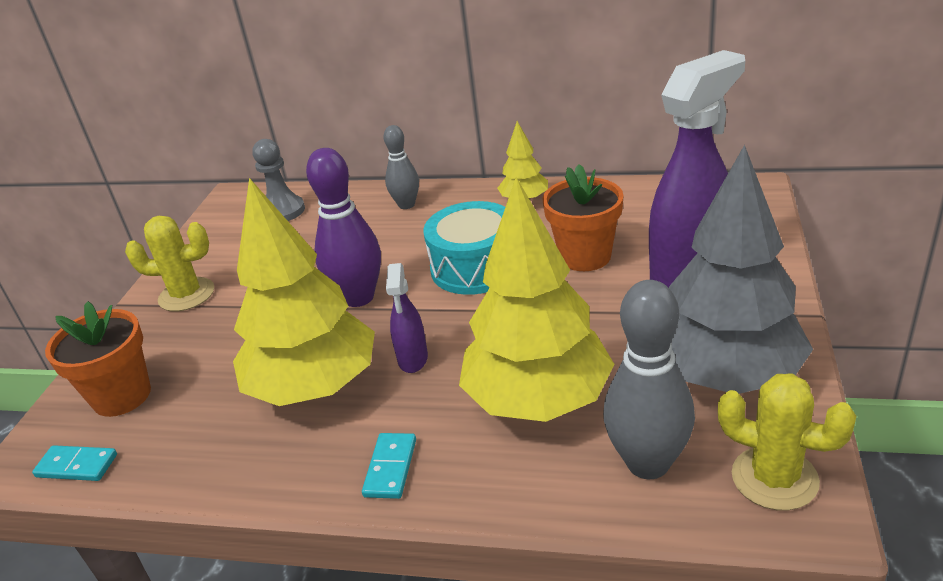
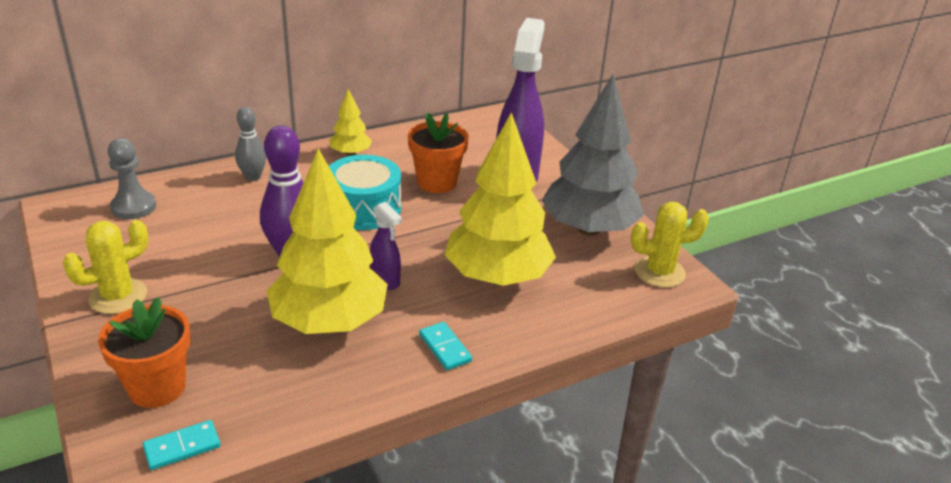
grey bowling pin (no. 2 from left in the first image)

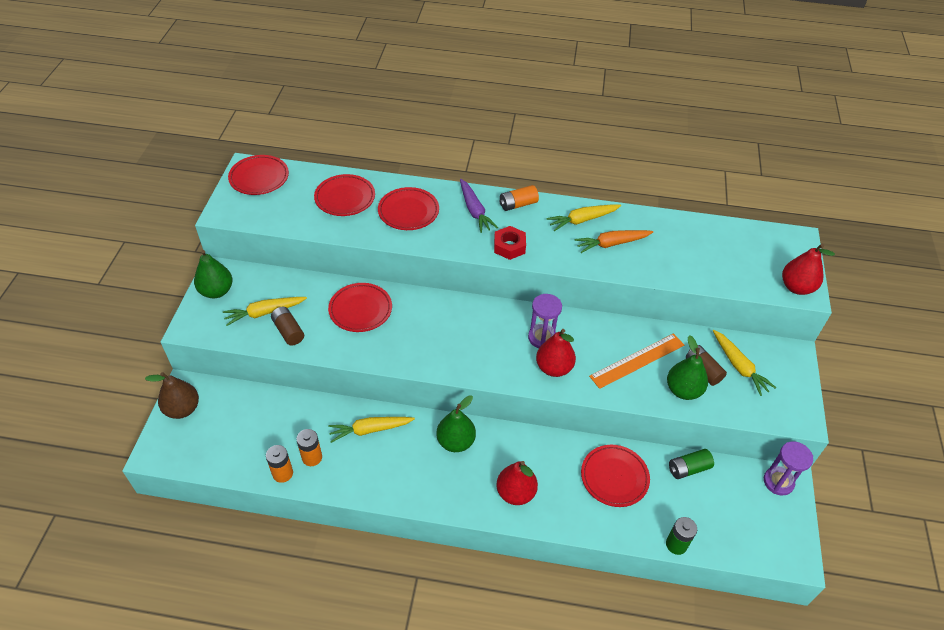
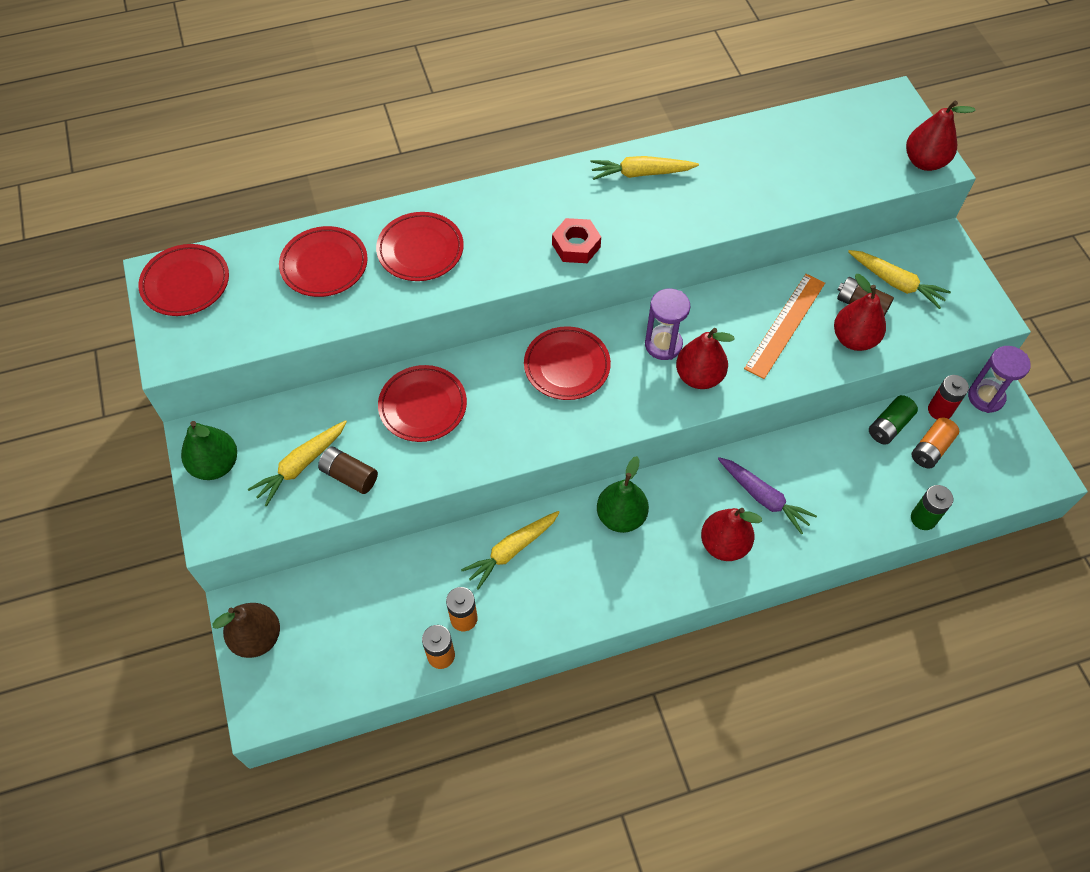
red plate (no. 5 from left); yellow carrot (no. 3 from left); purple carrot; red pear (no. 3 from left); orange battery (no. 3 from left); red battery; orange carrot

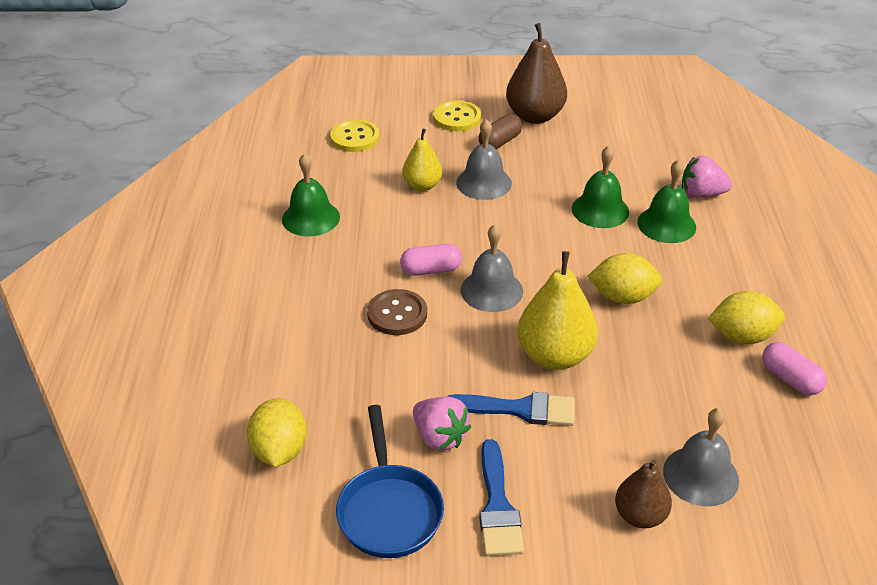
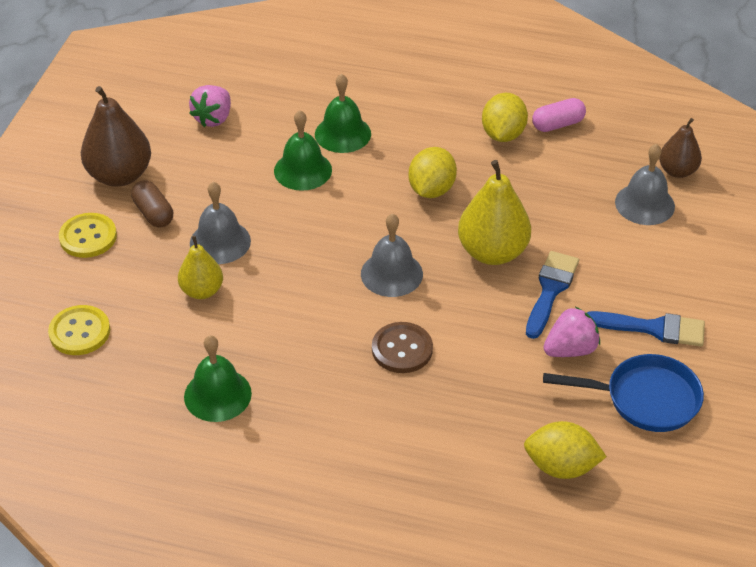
pink strawberry (no. 1 from left); brown pear (no. 2 from left); pink capsule (no. 1 from left in the first image)

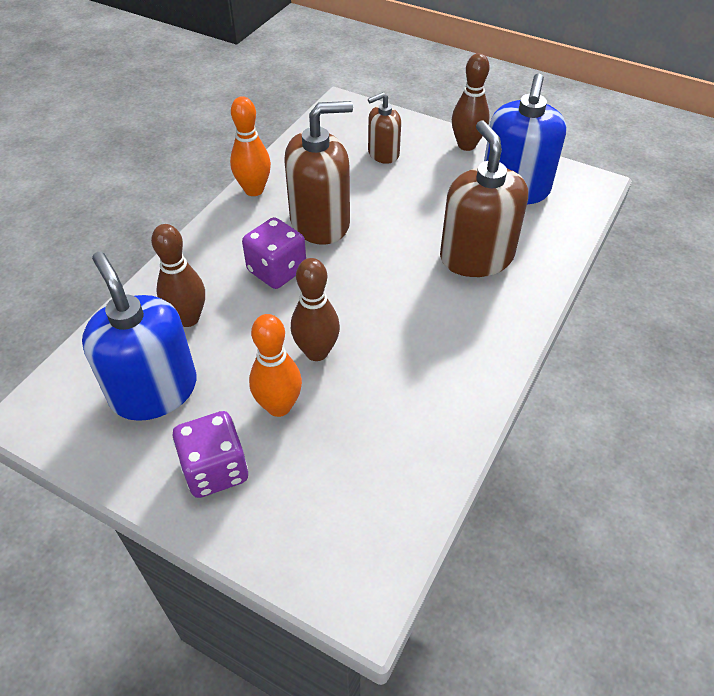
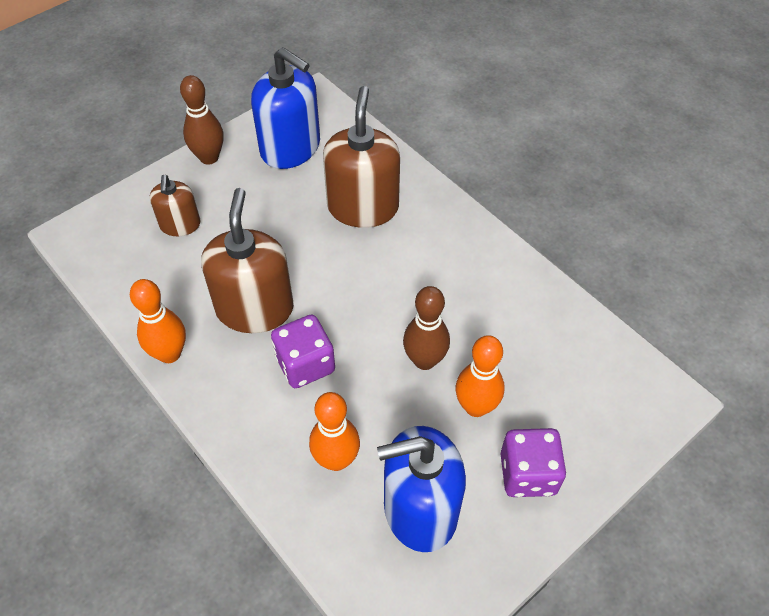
orange bowling pin (no. 2 from left); brown soap dispenser (no. 3 from left)

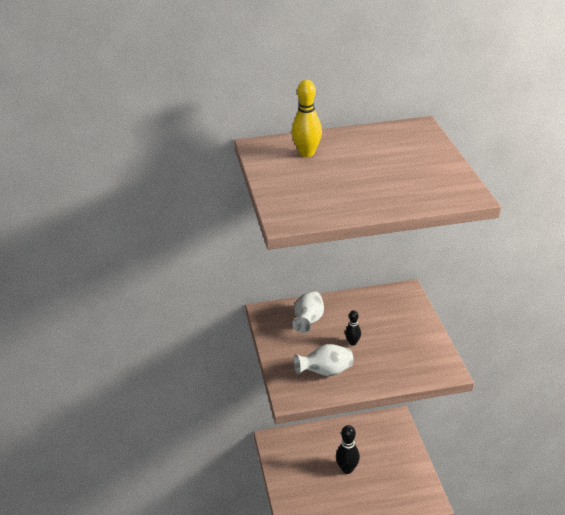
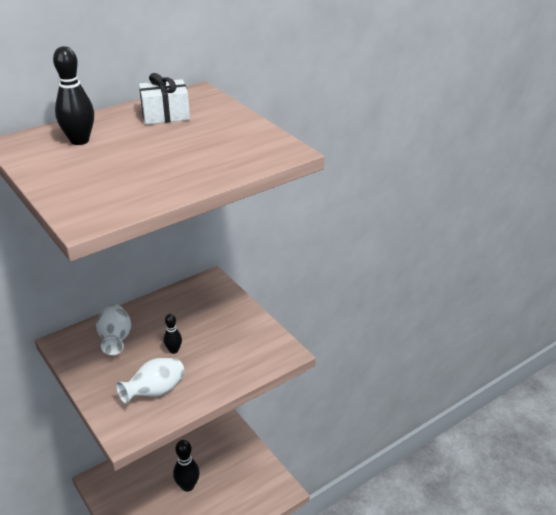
black bowling pin (no. 1 from left); white gift

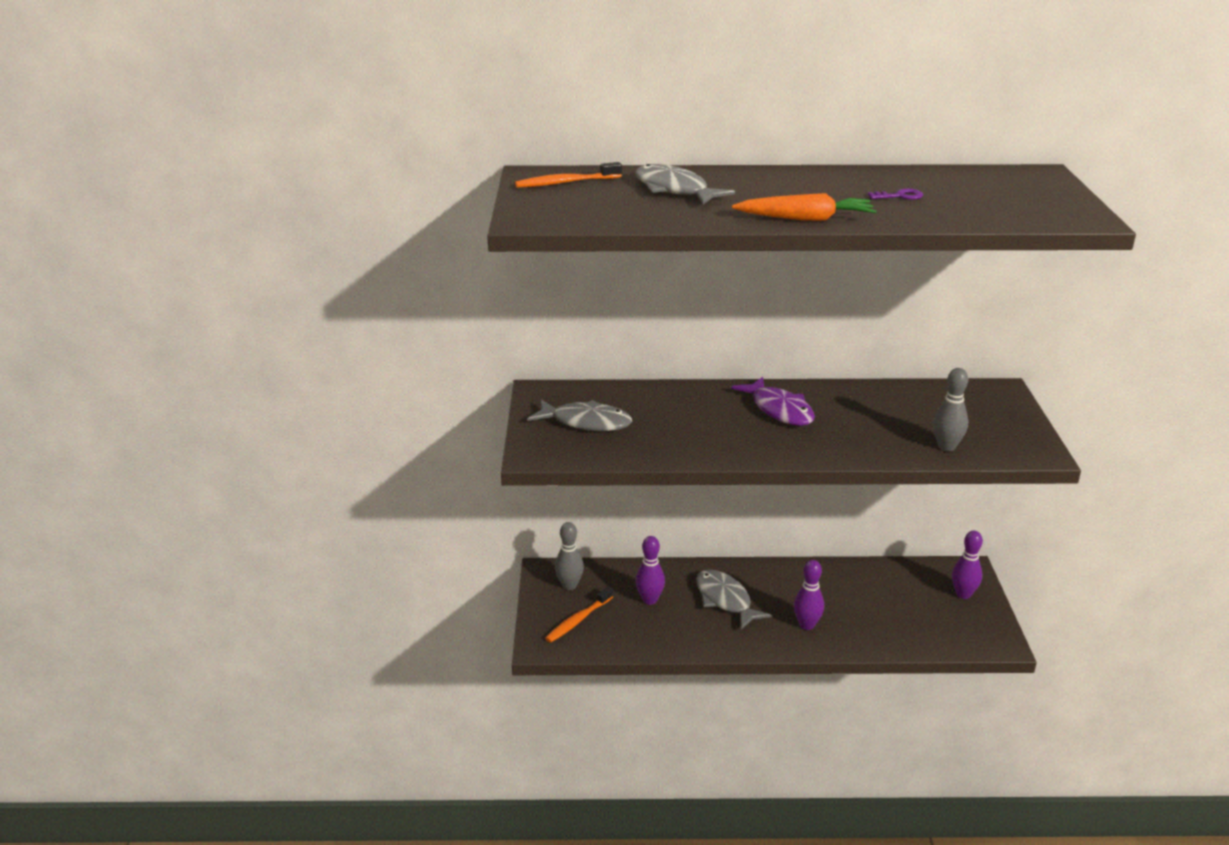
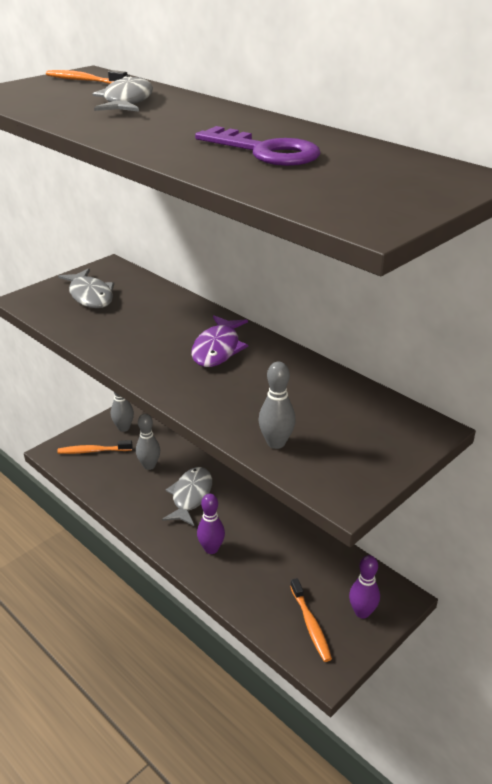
grey bowling pin (no. 2 from left); purple key; orange toothbrush (no. 3 from left); orange carrot

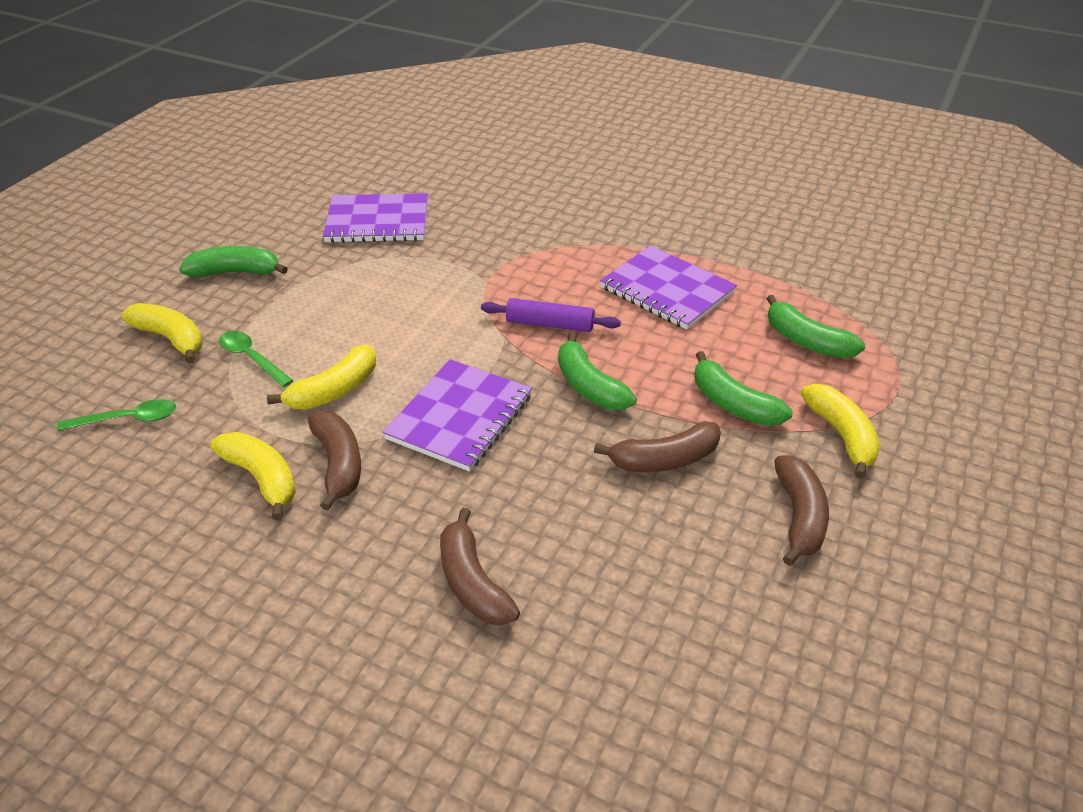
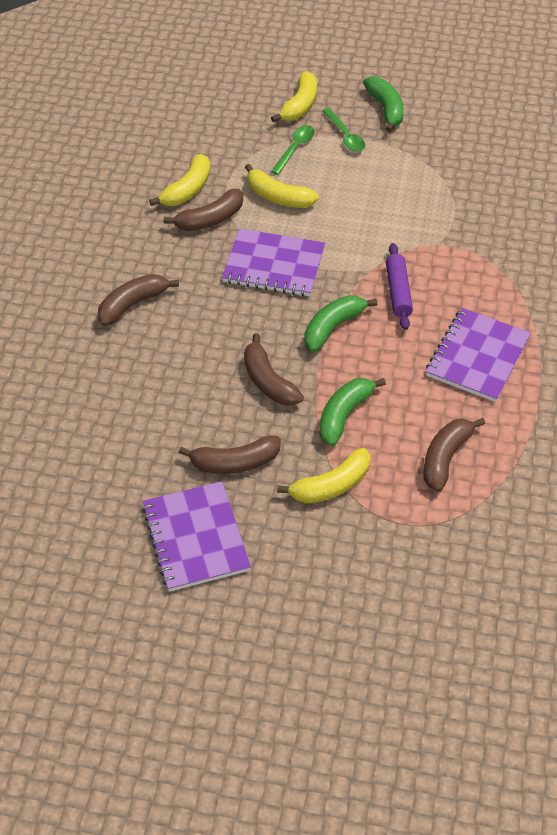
purple notebook (no. 1 from left); green spoon (no. 2 from left); brown banana (no. 5 from left)

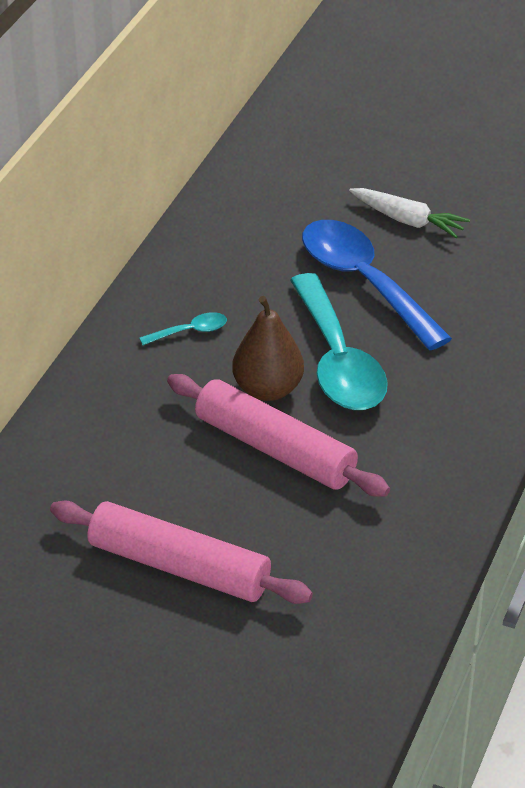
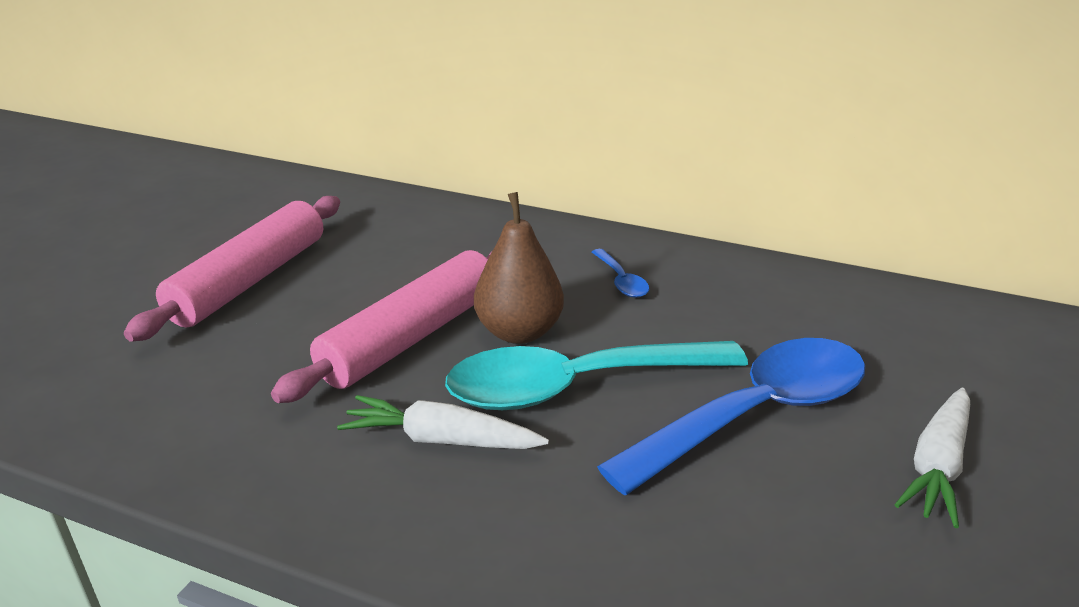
white carrot (no. 1 from left); blue spoon (no. 1 from left)

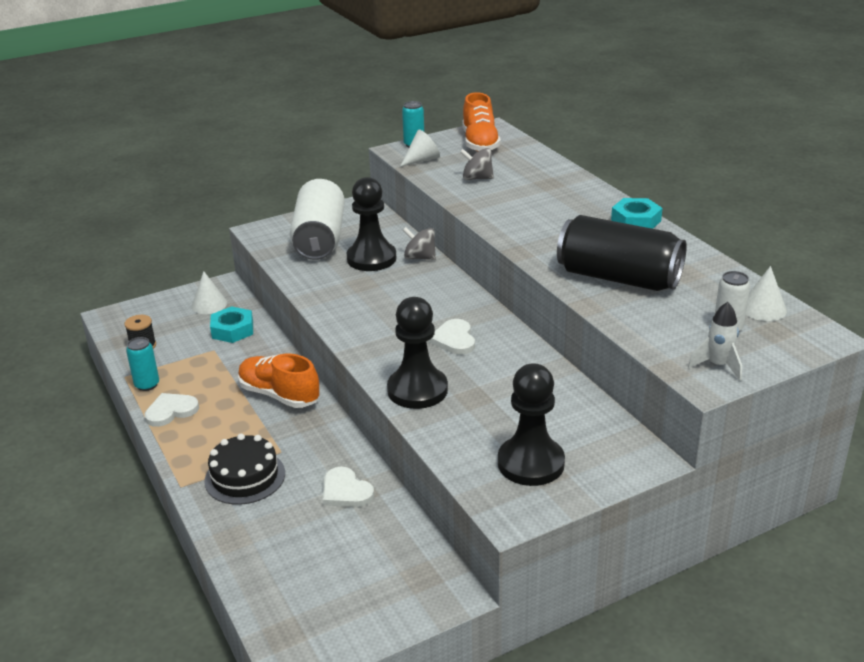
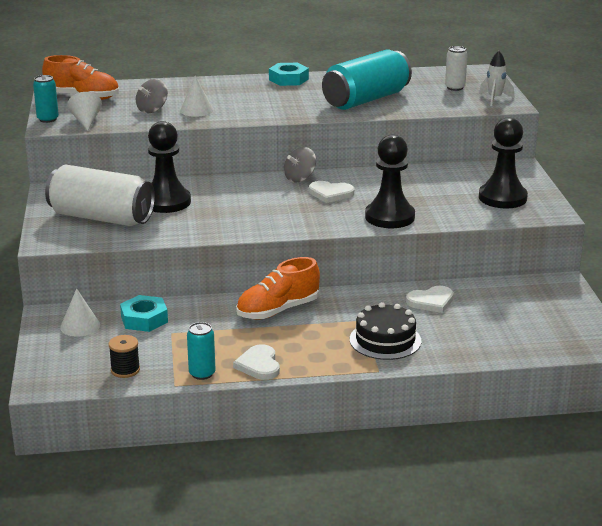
white cone (no. 3 from left); grey spinning top (no. 2 from left); turquoise can (no. 3 from left)

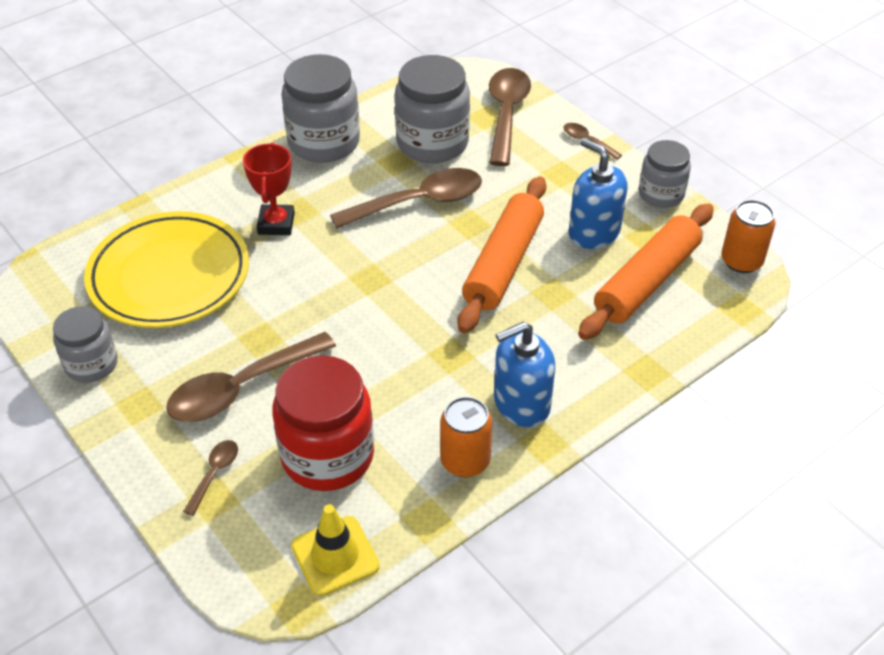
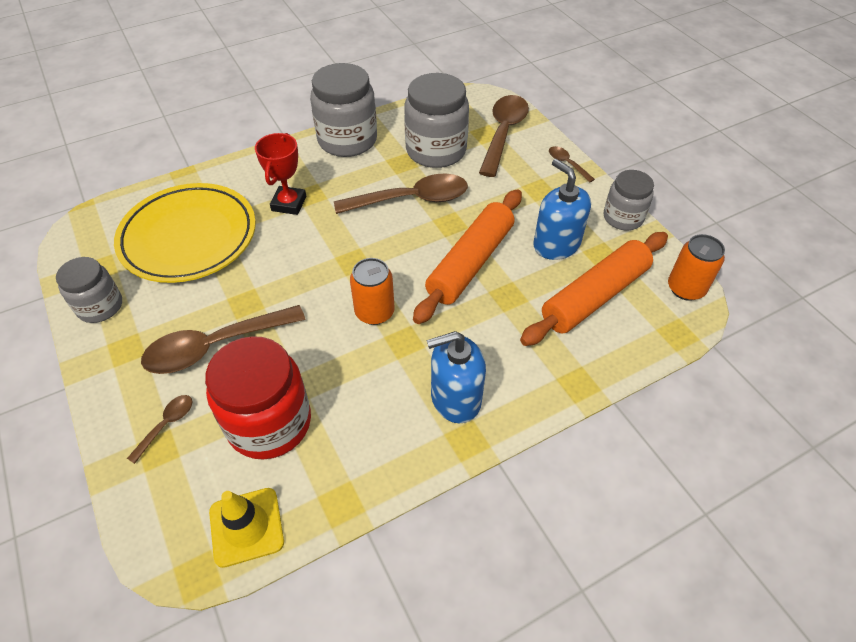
orange can (no. 1 from left)

